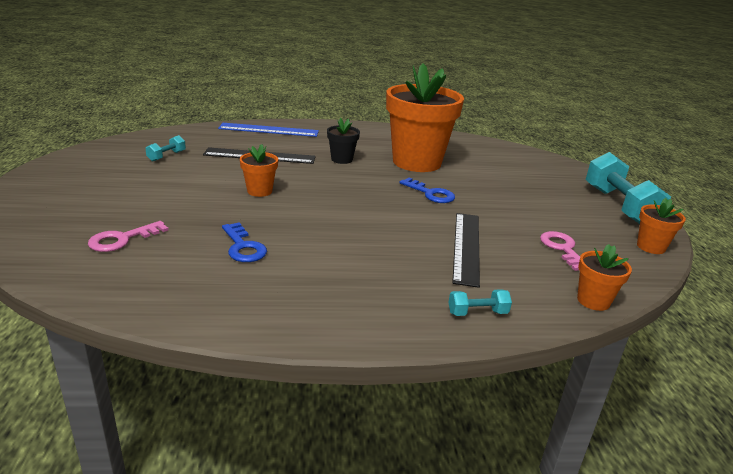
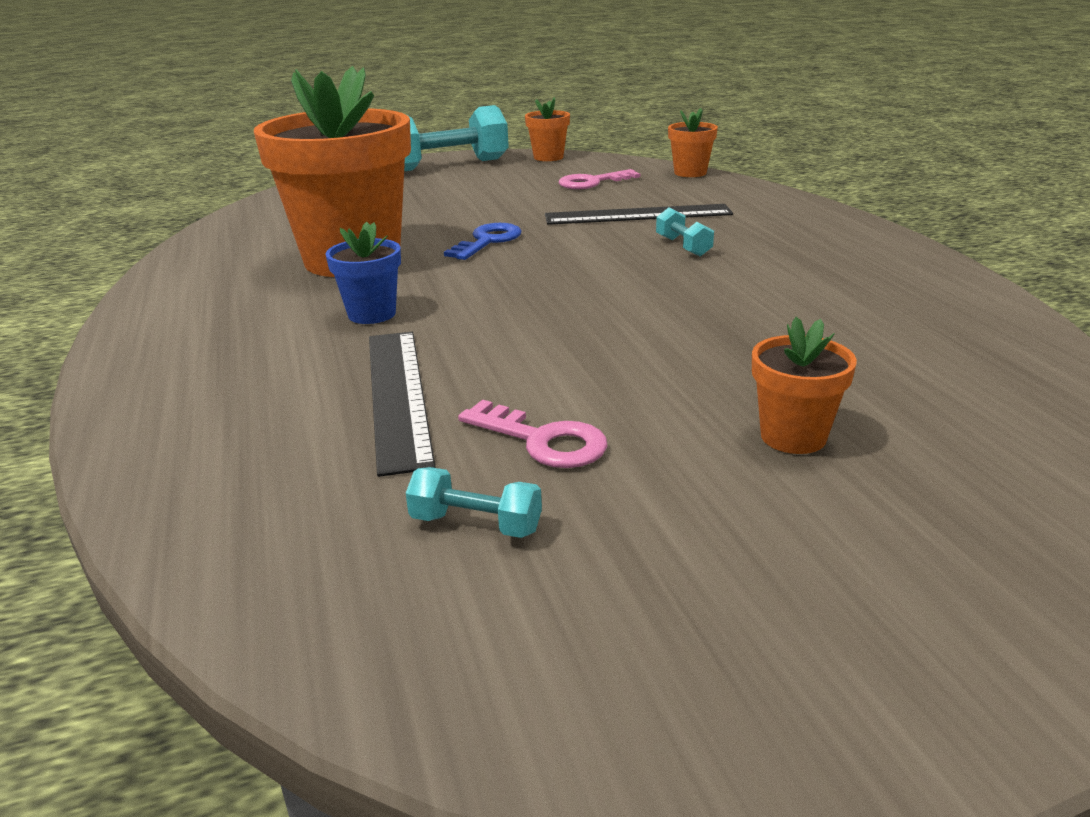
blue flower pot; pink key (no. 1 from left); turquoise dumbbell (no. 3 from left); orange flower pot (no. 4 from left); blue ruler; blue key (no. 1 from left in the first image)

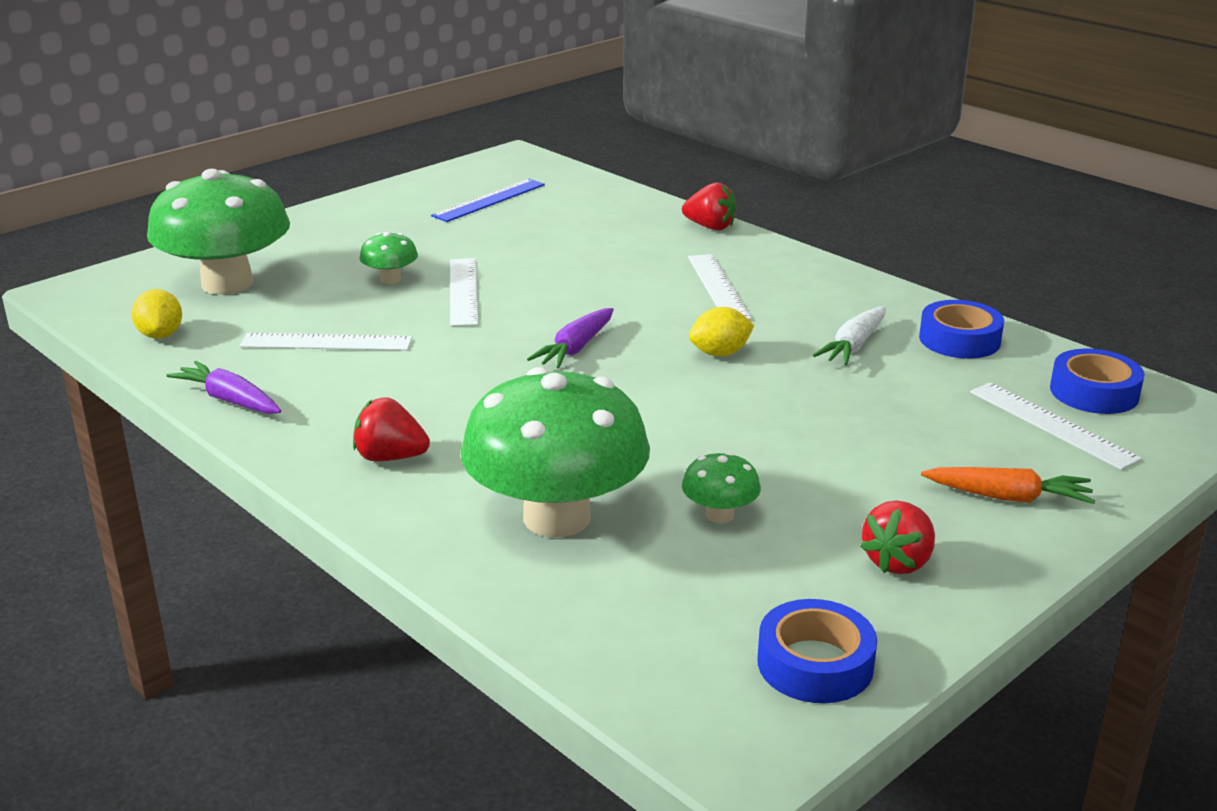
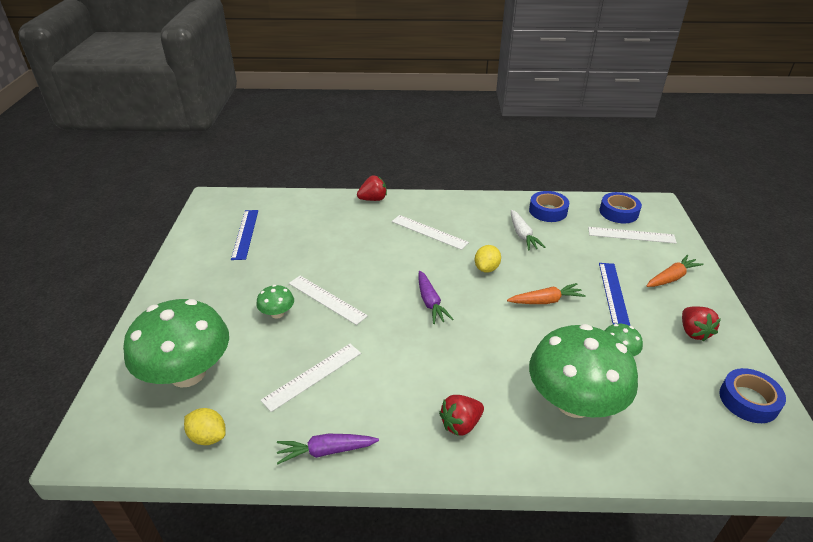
orange carrot (no. 1 from left); blue ruler (no. 2 from left)

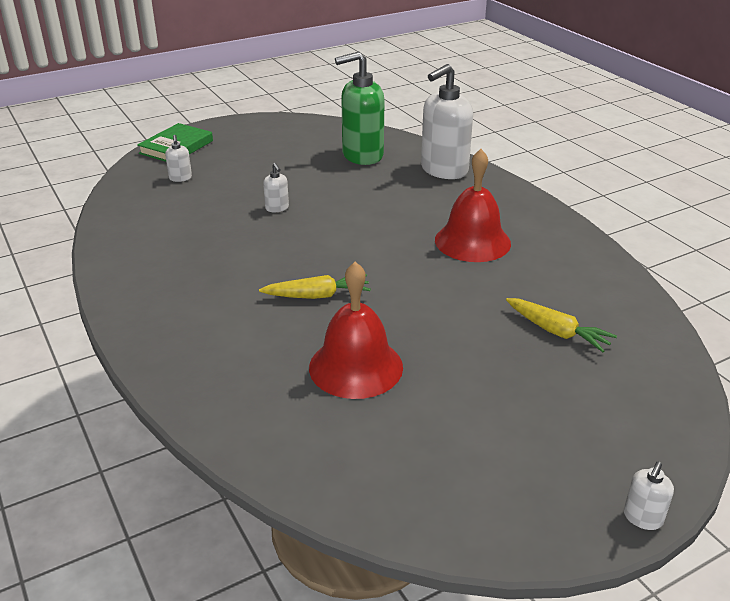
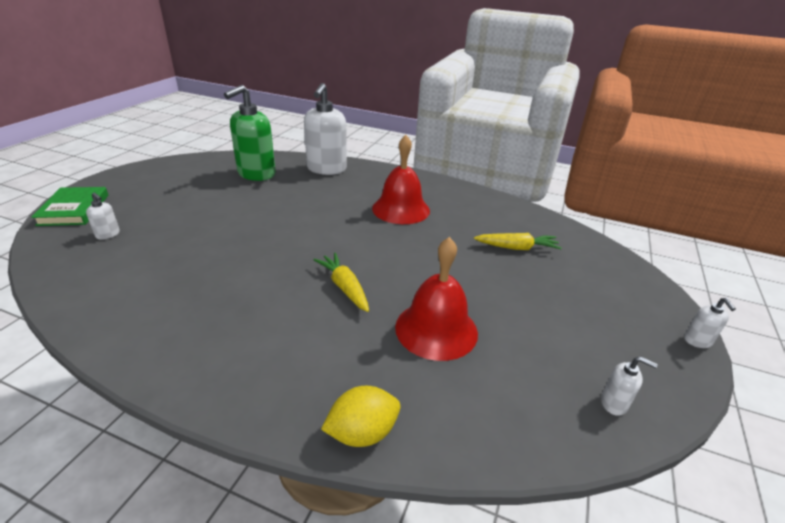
yellow carrot (no. 1 from left); yellow lemon; white soap dispenser (no. 3 from left)

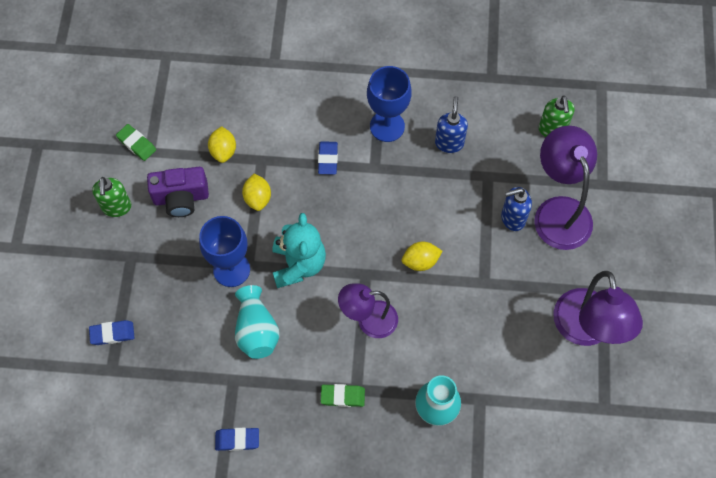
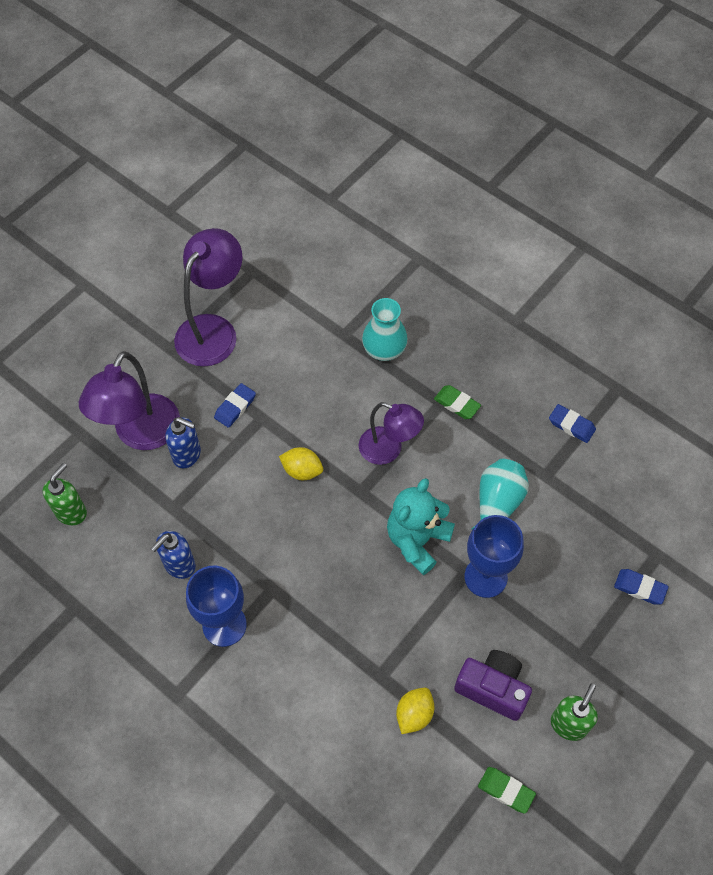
blue eraser (no. 1 from left); green eraser (no. 2 from left); yellow lemon (no. 2 from left in the first image)

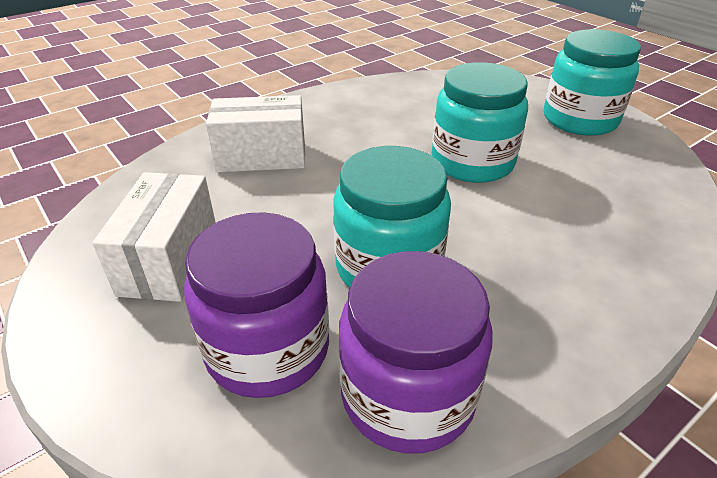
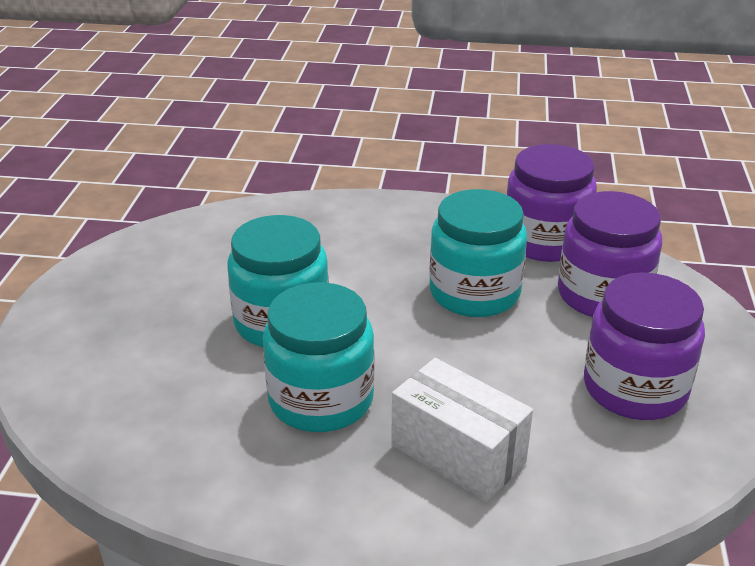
turquoise jar (no. 2 from left); purple jar (no. 3 from left)

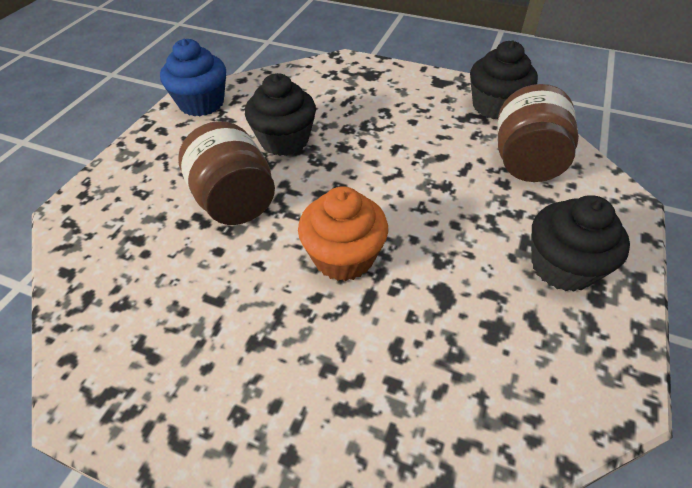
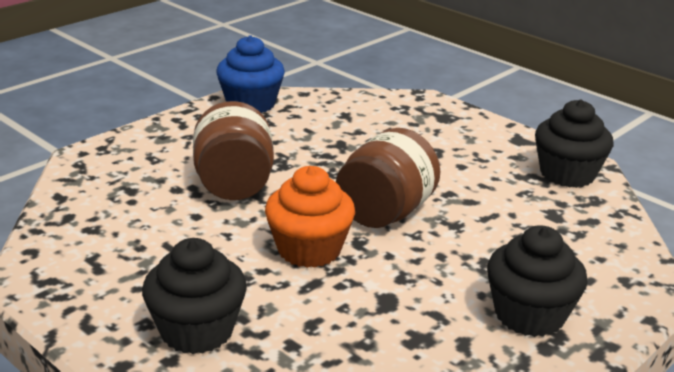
black cupcake (no. 1 from left); brown jar (no. 2 from left)

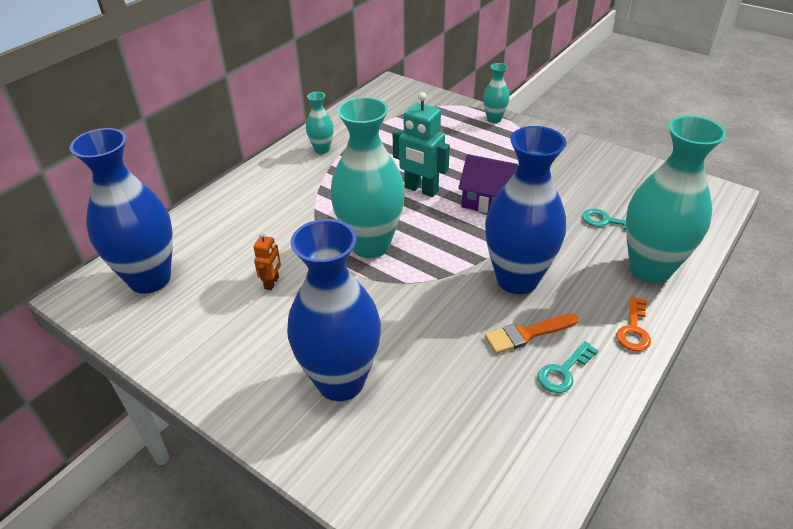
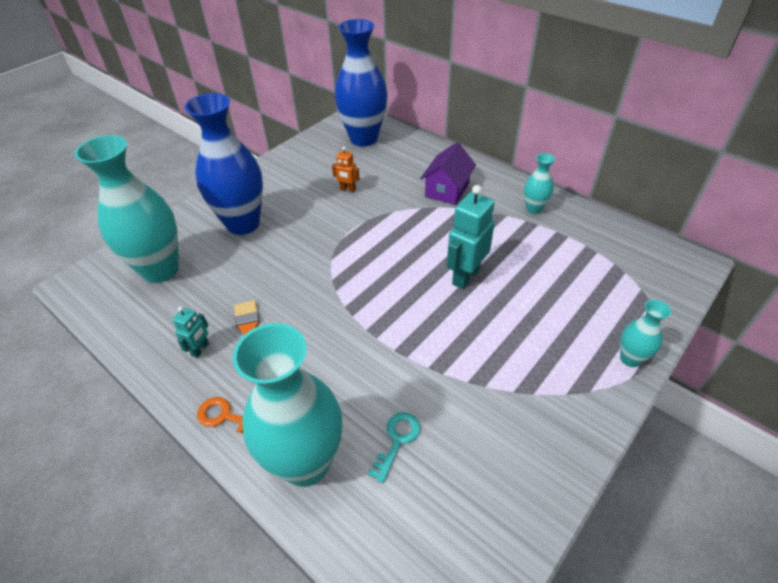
turquoise vase (no. 1 from left); turquoise robot (no. 1 from left); purple house; blue vase (no. 3 from left in the first image)

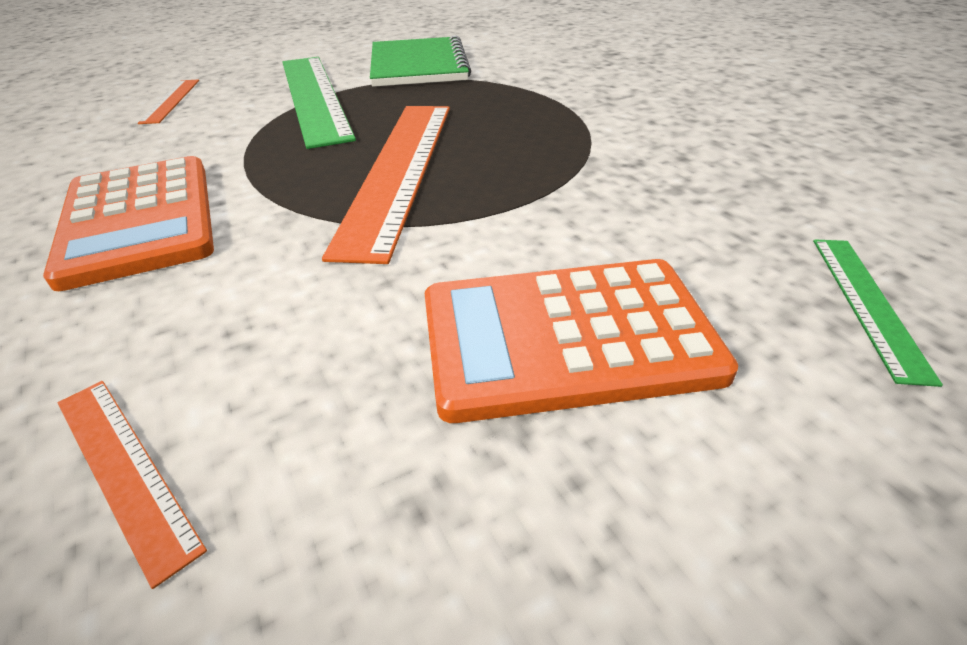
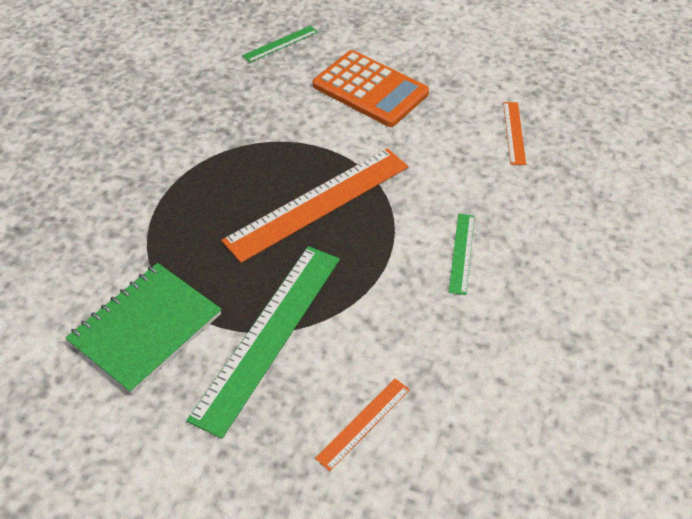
green ruler (no. 3 from left)

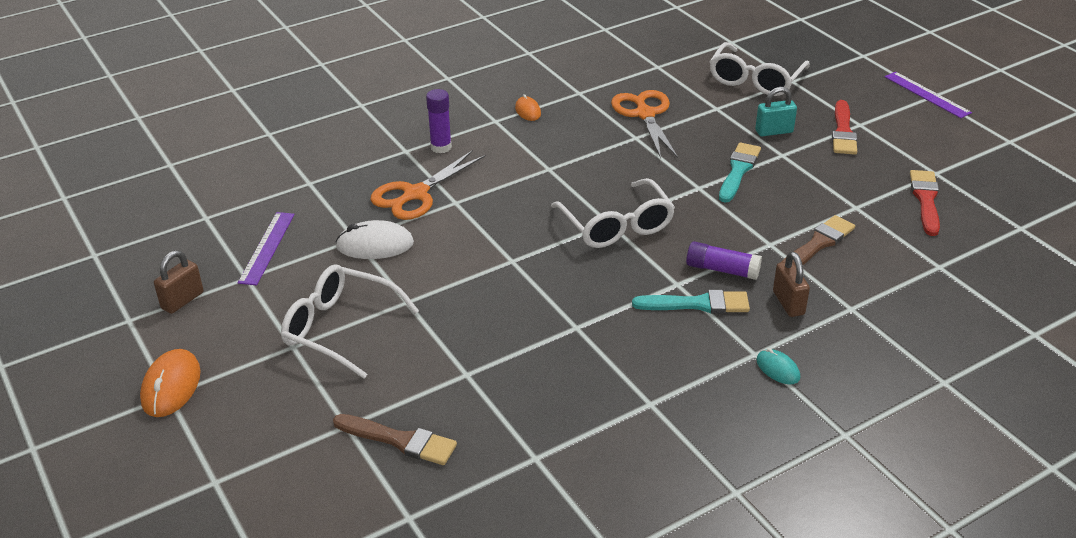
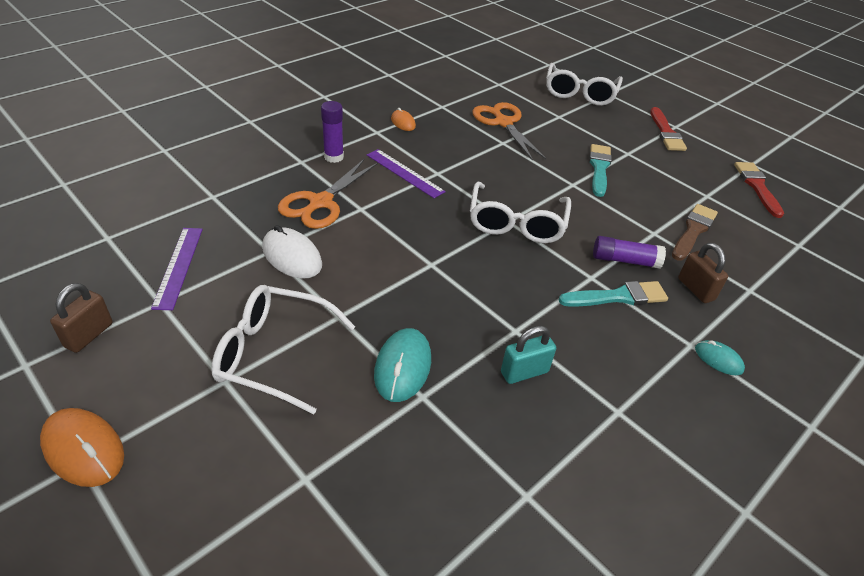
orange mouse (no. 1 from left); white mouse; purple ruler (no. 2 from left); turquoise mouse (no. 1 from left); white glasses (no. 2 from left); turquoise padlock; brown brush (no. 1 from left in the first image)

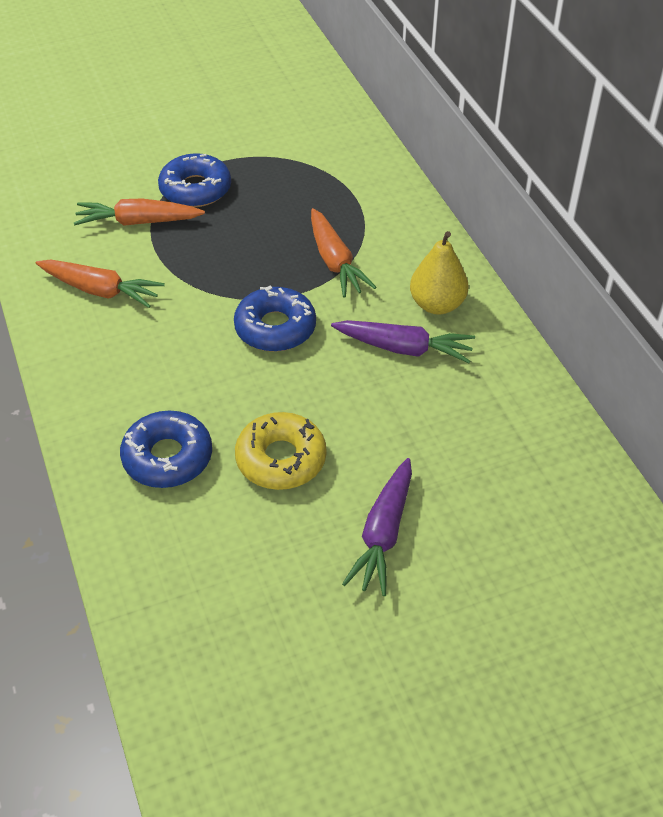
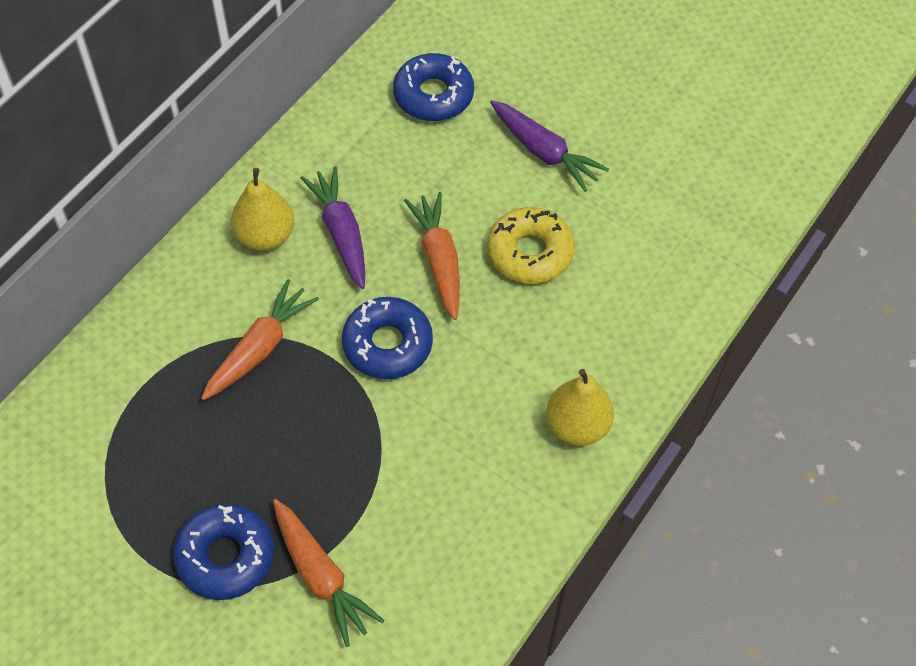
blue donut (no. 3 from left); orange carrot (no. 3 from left); purple carrot (no. 2 from left); yellow pear (no. 2 from left)

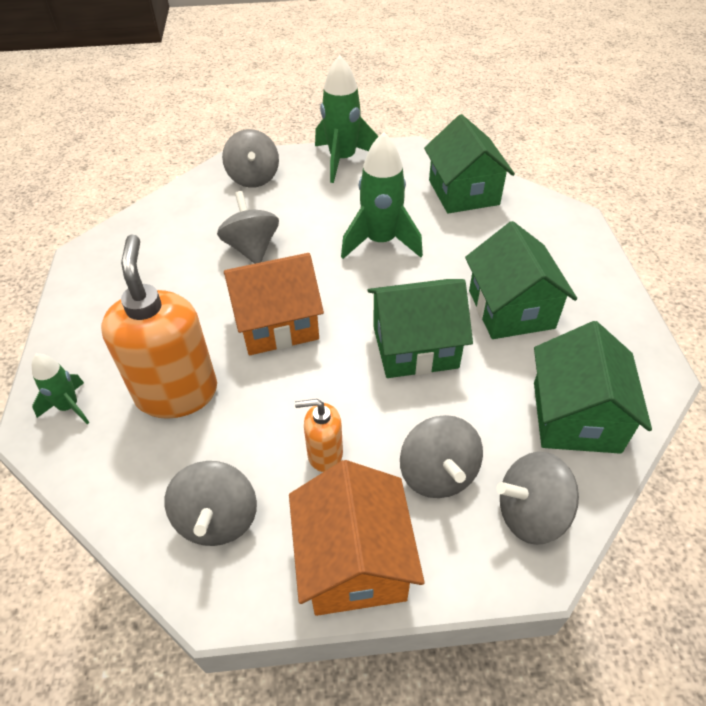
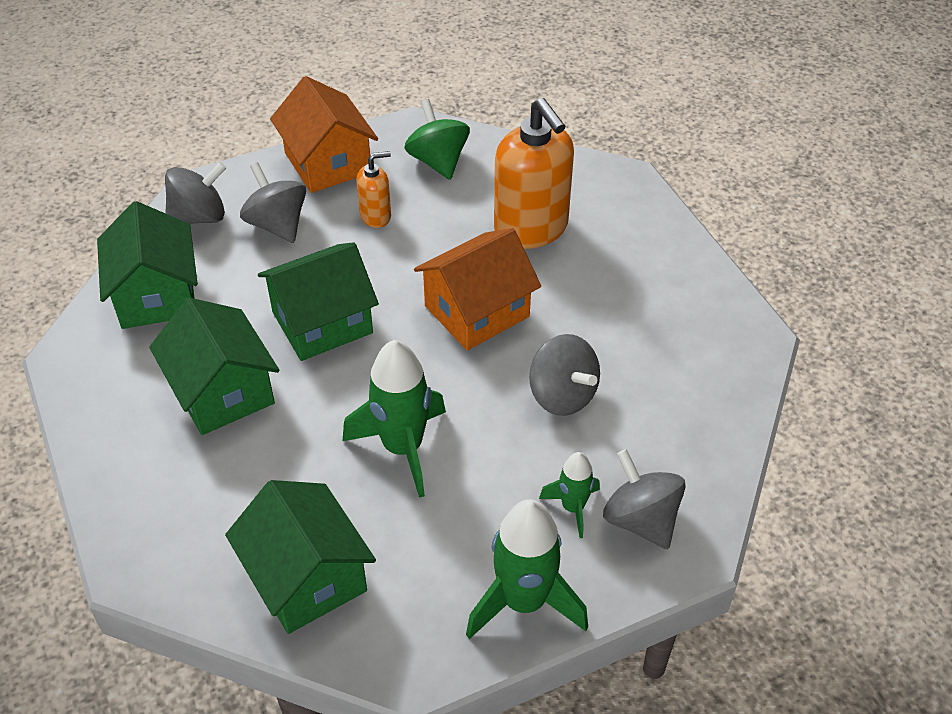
green spinning top; green rocket (no. 3 from left)

